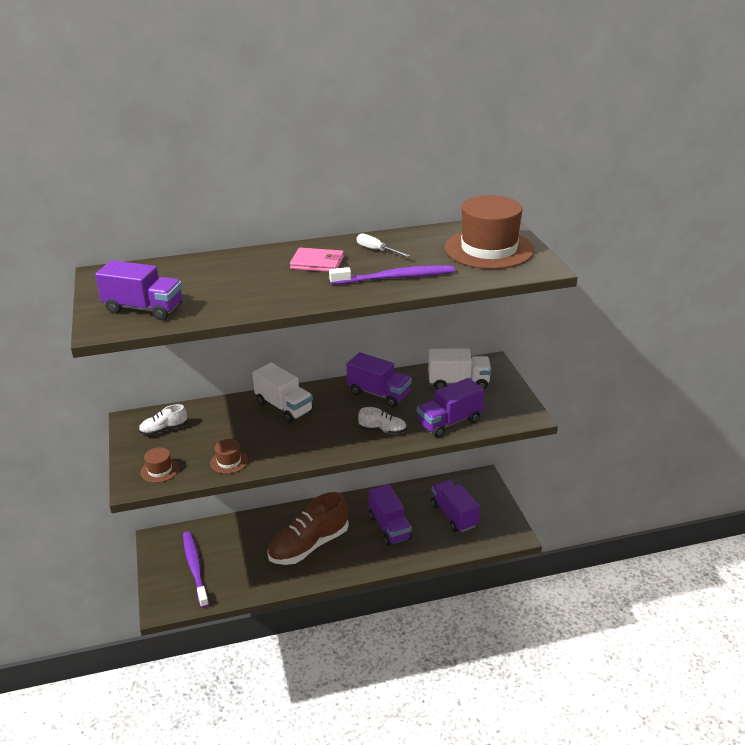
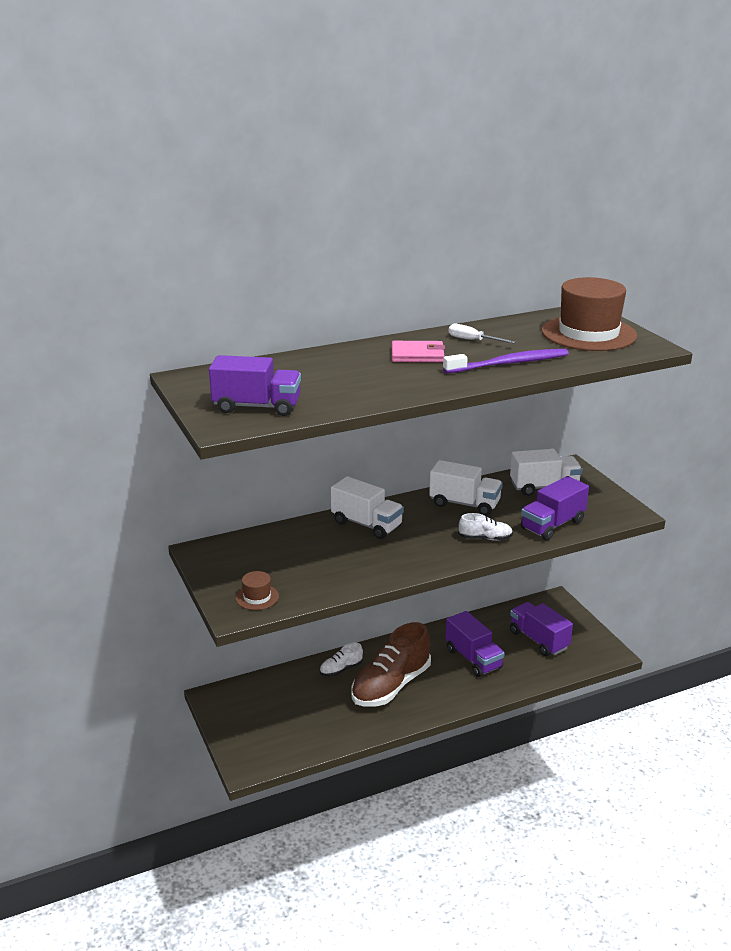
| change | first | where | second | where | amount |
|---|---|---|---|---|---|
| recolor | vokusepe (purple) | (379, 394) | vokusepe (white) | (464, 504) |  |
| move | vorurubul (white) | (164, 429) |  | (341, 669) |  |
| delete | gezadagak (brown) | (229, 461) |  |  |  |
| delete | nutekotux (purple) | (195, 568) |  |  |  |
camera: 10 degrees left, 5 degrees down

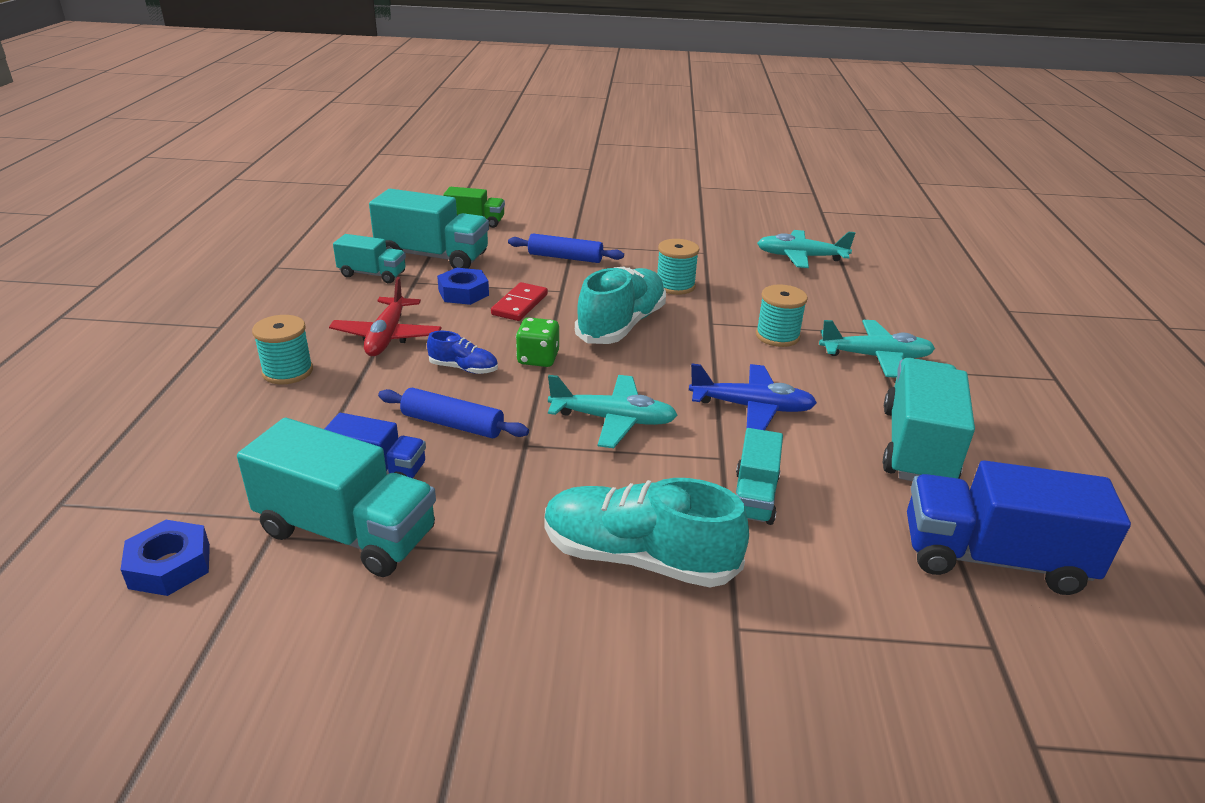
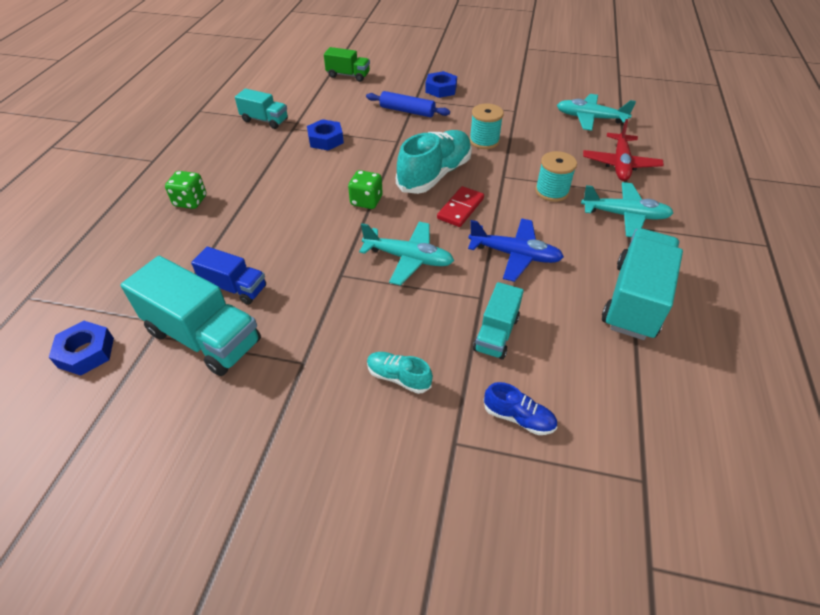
| change | first | where | second | where | amount |
|---|---|---|---|---|---|
| delete | vokusepe (turquoise) | (433, 257) |  |  |  |
| move | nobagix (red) | (387, 336) |  | (620, 164) |  |
| move | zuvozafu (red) | (519, 304) |  | (460, 208) |  |
| replace | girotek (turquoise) | (287, 371) | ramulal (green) | (190, 201) |  |
| move | vorurubul (blue) | (463, 368) |  | (518, 417) |  |
| delete | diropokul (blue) | (452, 424) |  |  |  |
| delete | vokusepe (blue) | (993, 558) |  |  |  |
| resize | vorurubul (turquoise) | (638, 558) |  | (398, 377) | x0.49 |
| insert |  |  | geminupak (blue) | (441, 89) |  |
camera: 10 degrees right, 15 degrees up

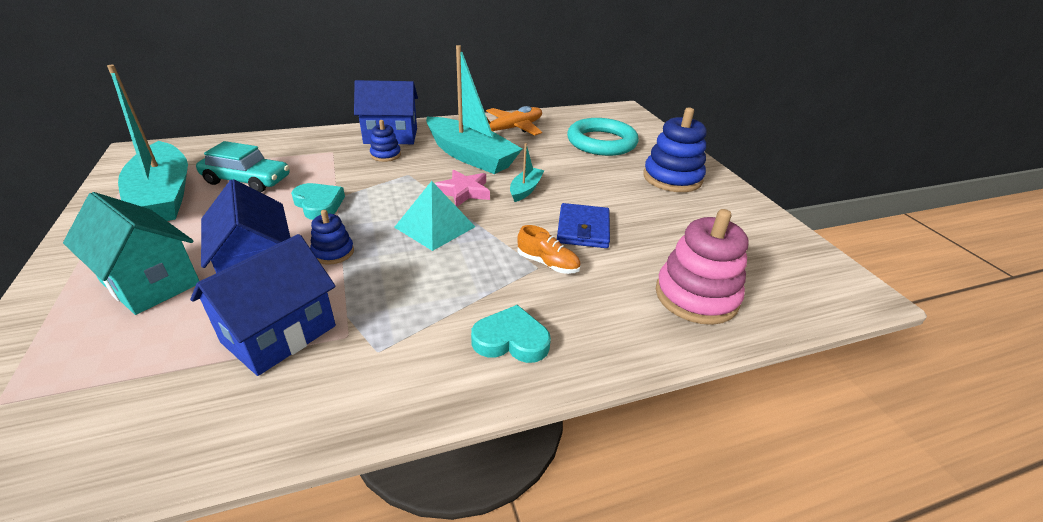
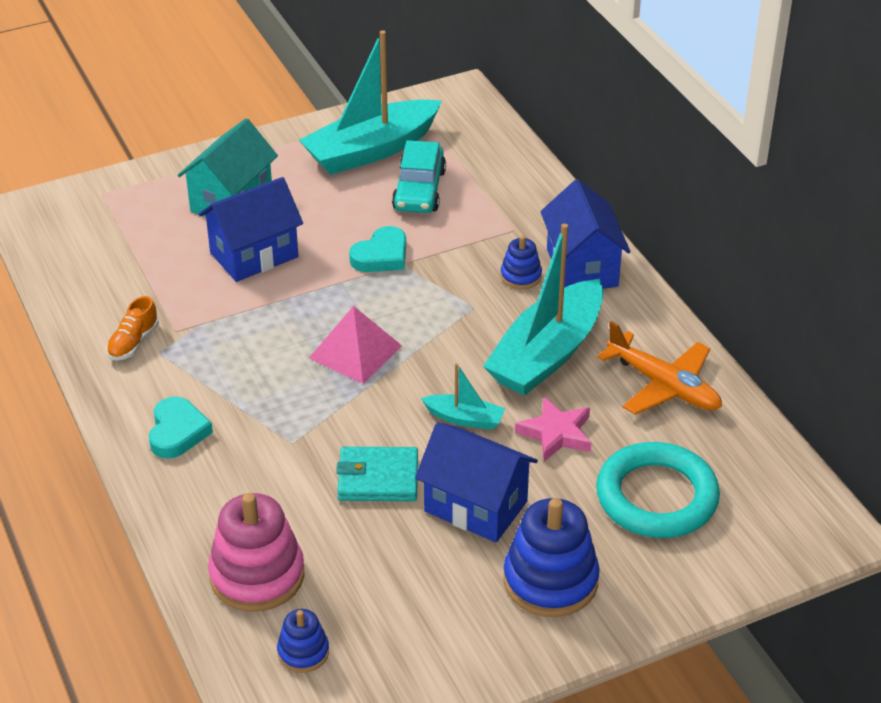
| change | first | where | second | where | amount |
|---|---|---|---|---|---|
| move | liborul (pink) | (463, 192) |  | (556, 433) |  |
| recolor | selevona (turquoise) | (435, 227) | selevona (pink) | (355, 352) |  |
| recolor | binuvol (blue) | (583, 229) | binuvol (turquoise) | (378, 478) |  |
| move | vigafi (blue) | (333, 252) |  | (303, 652) |  |
| move | vorurubul (orange) | (547, 263) |  | (133, 343) |  |
| move | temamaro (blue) | (279, 334) |  | (475, 506) |  |
camera: 85 degrees right, 5 degrees up

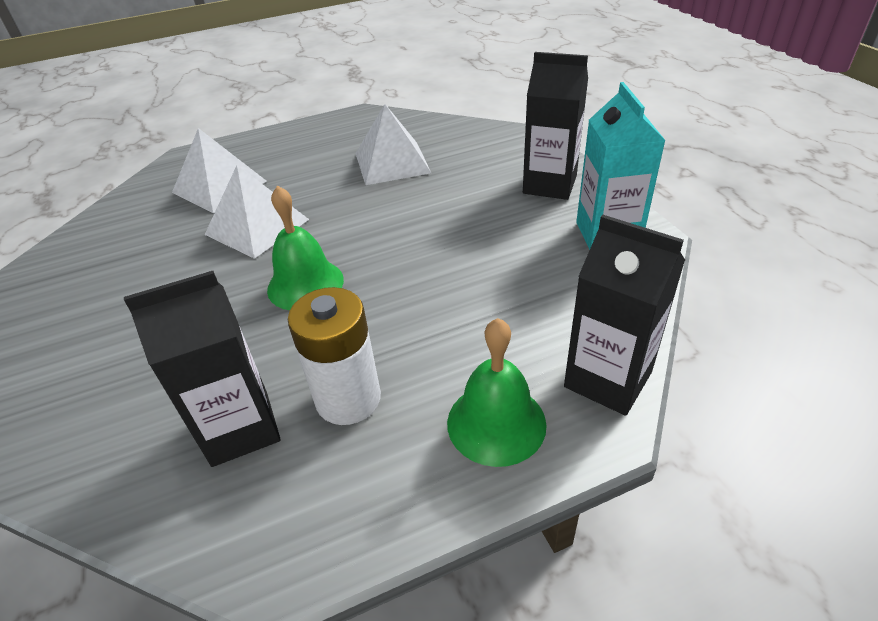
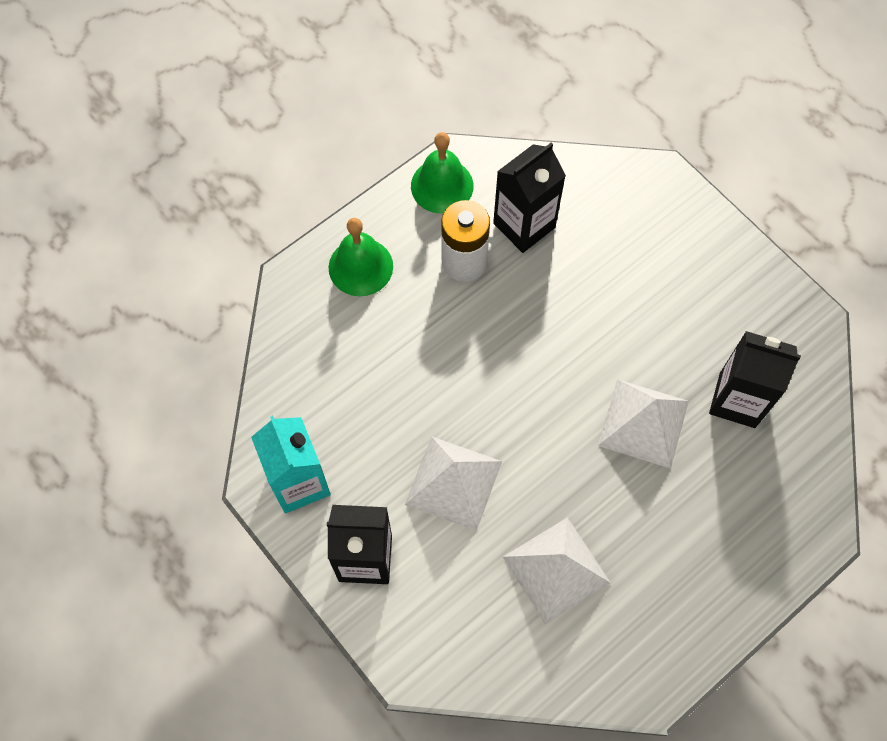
| change | first | where | second | where | amount |
|---|---|---|---|---|---|
| move | selevona (white) | (219, 187) |  | (453, 482) |  |
| move | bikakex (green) | (305, 284) |  | (442, 186) |  |
| move | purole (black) | (607, 379) |  | (737, 400) |  |
camera: 160 degrees right, 25 degrees up

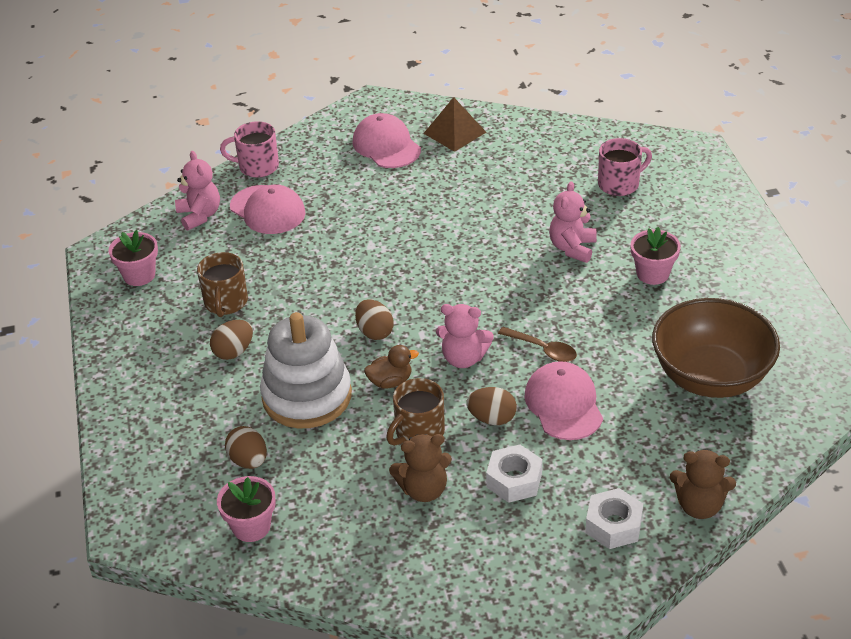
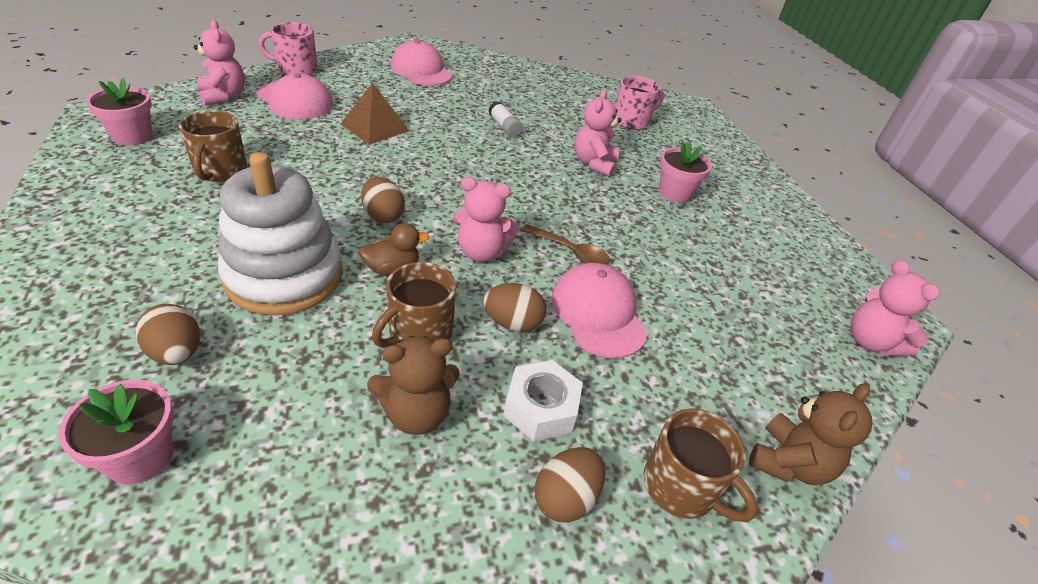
| change | first | where | second | where | amount |
|---|---|---|---|---|---|
| move | selevona (brown) | (454, 132) |  | (375, 127) |  |
| delete | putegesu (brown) | (710, 377) |  |  |  |
| move | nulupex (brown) | (233, 352) |  | (565, 498) |  |
| rotate | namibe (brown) | (699, 506) |  | (789, 463) | 60 degrees counterclockwise |
| replace | geminupak (white) | (613, 525) | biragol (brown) | (681, 487) |  |
| insert |  |  | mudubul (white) | (504, 127) |  |
| insert |  |  | namibe (pink) | (871, 342) |  |
camera: 10 degrees left, 0 degrees up

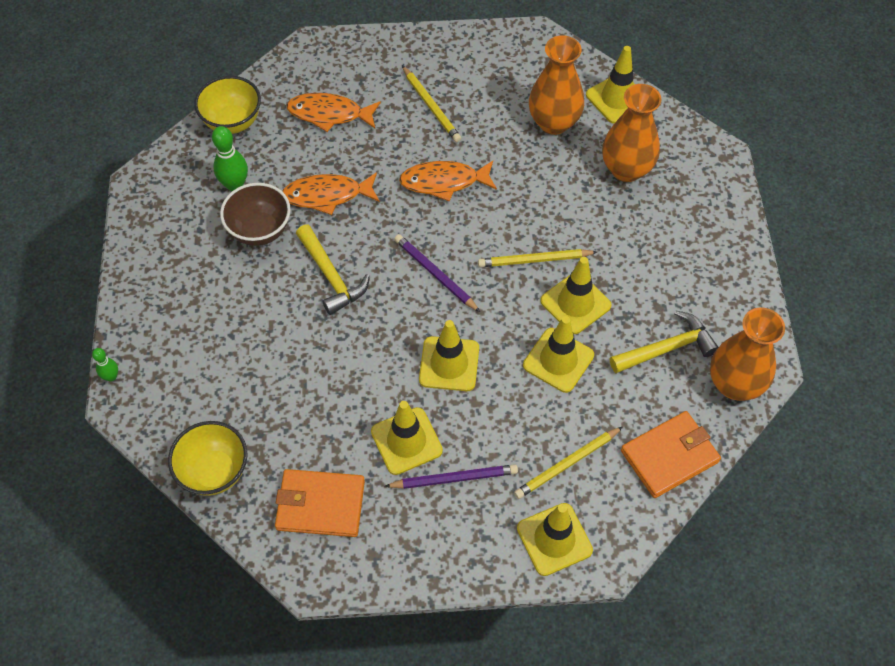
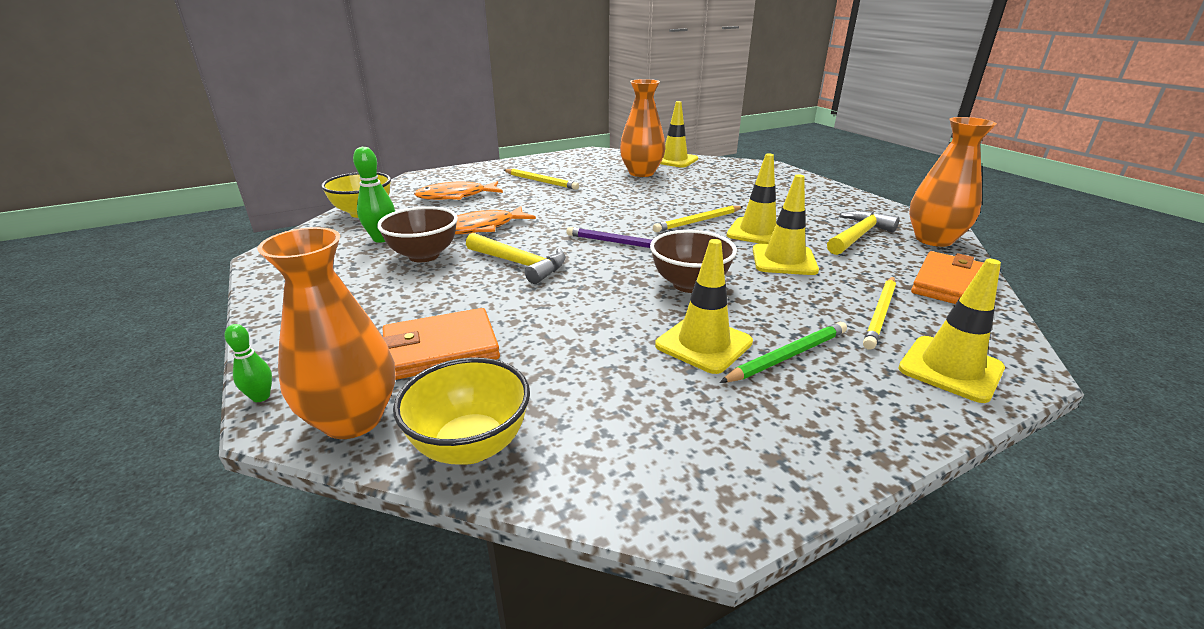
| change | first | where | second | where | amount |
|---|---|---|---|---|---|
| move | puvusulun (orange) | (626, 169) |  | (353, 419) |  |
| delete | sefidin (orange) | (444, 182) |  |  |  |
| replace | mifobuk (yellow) | (449, 364) | putegesu (brown) | (689, 285) |  |
| recolor | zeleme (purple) | (454, 478) | zeleme (green) | (787, 356) |  |
| move | binuvol (orange) | (320, 505) |  | (440, 348) |  |
camera: 25 degrees left, 30 degrees down

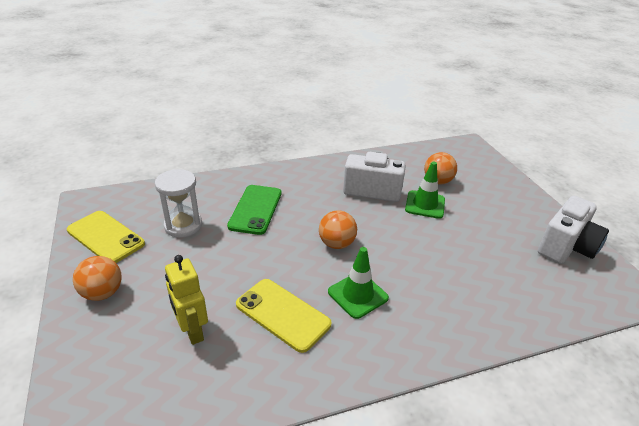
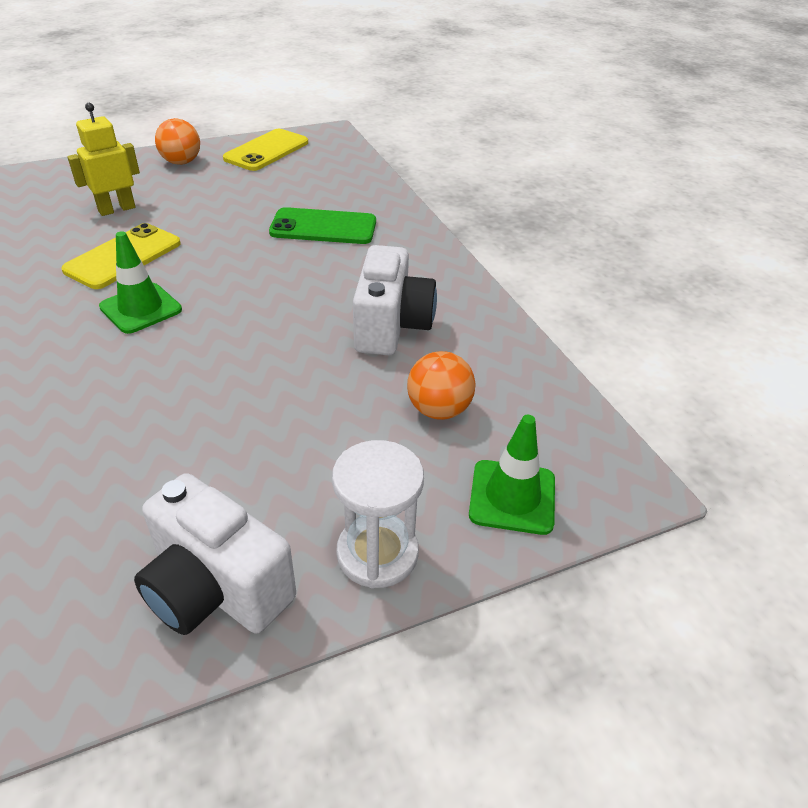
| change | first | where | second | where | amount |
|---|---|---|---|---|---|
| move | mifobuk (green) | (425, 204) |  | (512, 497) |  |
| move | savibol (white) | (183, 225) |  | (377, 553) |  |
| delete | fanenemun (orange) | (336, 244) |  |  |  |
camera: 85 degrees right, 5 degrees up

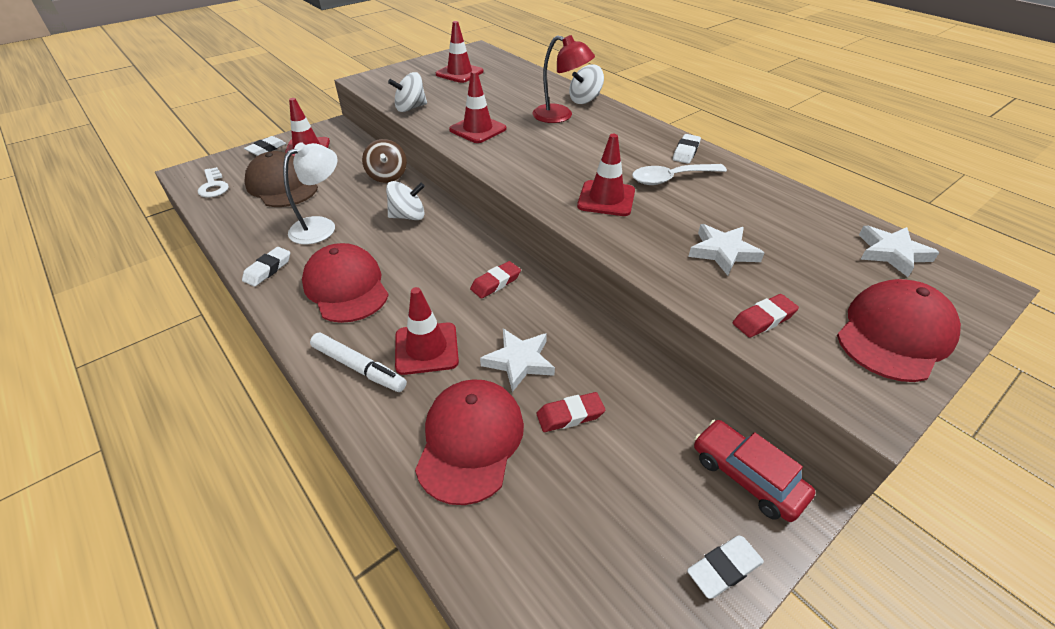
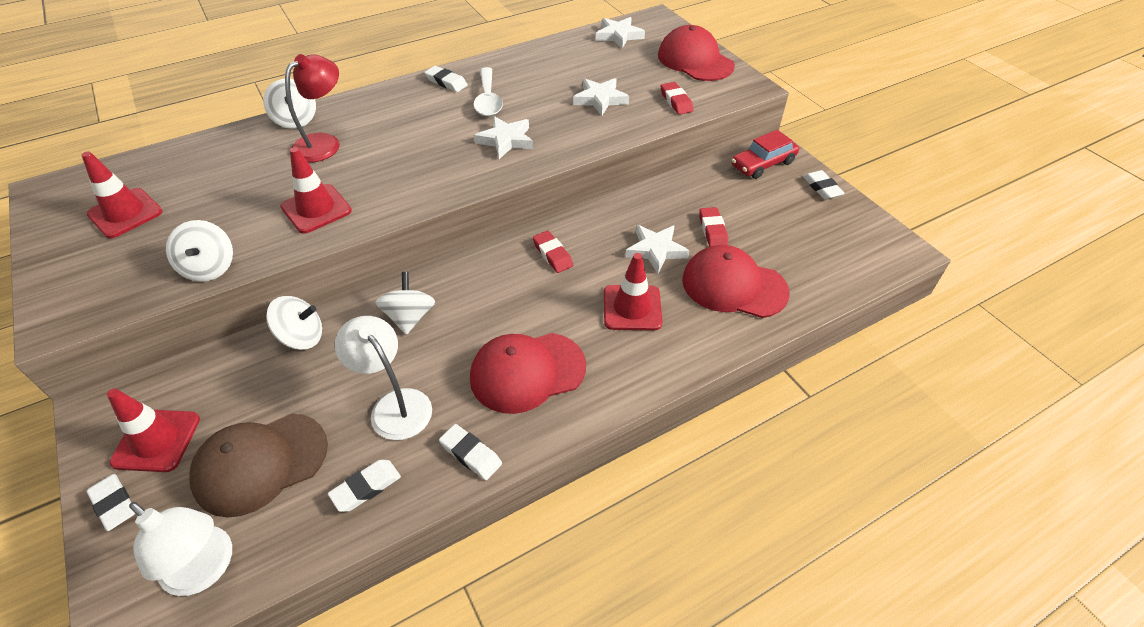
| change | first | where | second | where | amount |
|---|---|---|---|---|---|
| replace | mifobuk (red) | (606, 199) | liborul (white) | (506, 140) |  |
| recolor | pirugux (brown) | (387, 176) | pirugux (white) | (302, 337) |  |
| replace | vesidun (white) | (213, 186) | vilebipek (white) | (206, 570) |  |
| delete | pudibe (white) | (359, 367) |  |  |  |
| insert |  |  | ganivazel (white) | (366, 488) |  |
camera: 80 degrees left, 5 degrees up

